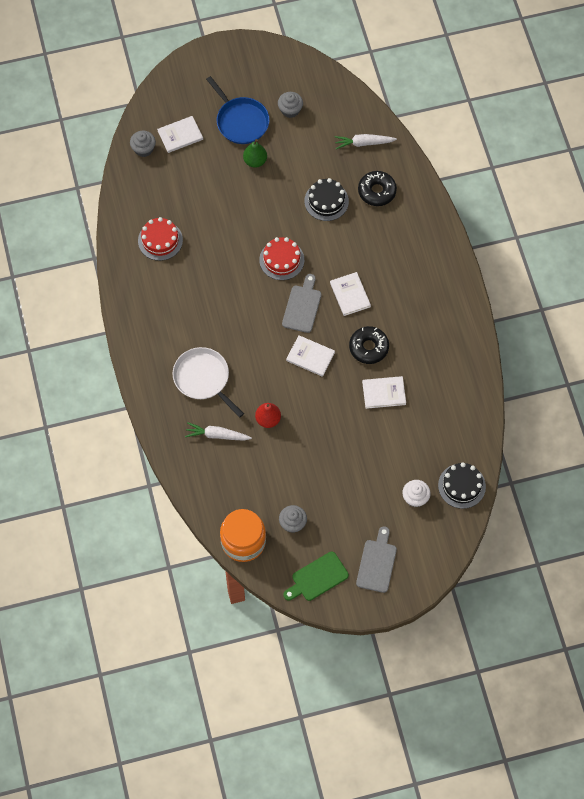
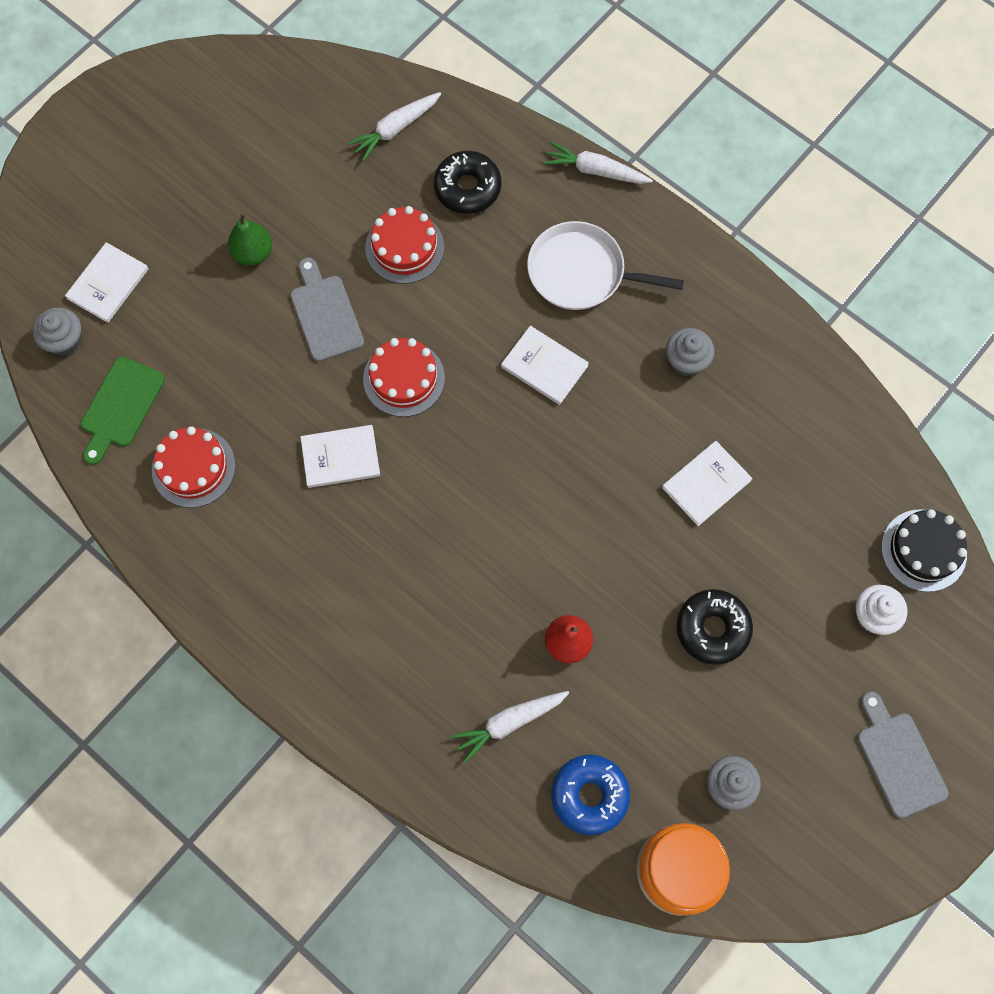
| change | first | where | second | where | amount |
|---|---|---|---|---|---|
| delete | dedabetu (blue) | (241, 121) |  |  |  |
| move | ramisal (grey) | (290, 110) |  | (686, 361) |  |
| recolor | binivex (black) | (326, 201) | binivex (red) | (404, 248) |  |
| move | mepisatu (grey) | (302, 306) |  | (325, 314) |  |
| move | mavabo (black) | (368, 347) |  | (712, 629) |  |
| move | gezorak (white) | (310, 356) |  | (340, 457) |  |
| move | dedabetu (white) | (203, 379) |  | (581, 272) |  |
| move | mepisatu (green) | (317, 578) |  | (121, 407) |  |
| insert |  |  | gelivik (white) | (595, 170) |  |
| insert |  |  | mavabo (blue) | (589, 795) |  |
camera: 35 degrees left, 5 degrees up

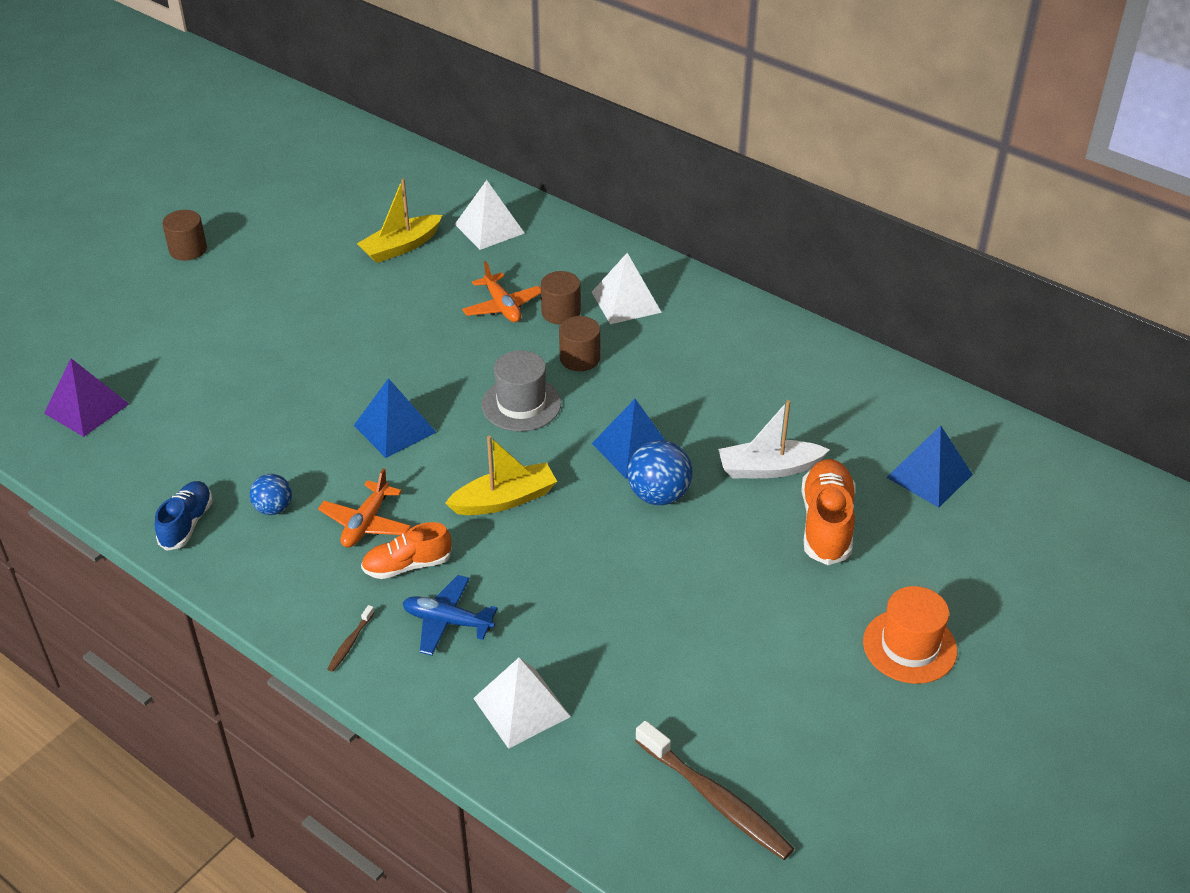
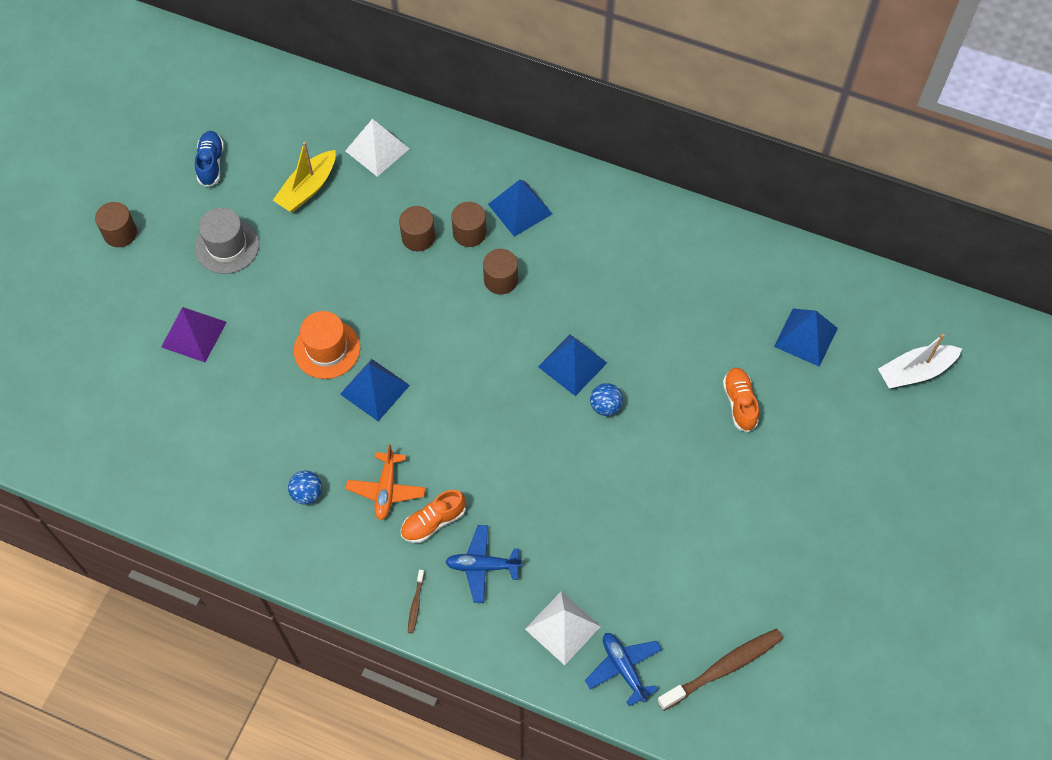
| change | first | where | second | where | amount |
|---|---|---|---|---|---|
| recolor | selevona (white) | (626, 302) | selevona (blue) | (520, 209) |  |
| replace | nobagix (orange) | (502, 306) | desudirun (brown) | (418, 237) |  |
| move | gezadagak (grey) | (521, 404) |  | (227, 246) |  |
| move | selevona (purple) | (86, 408) |  | (193, 334) |  |
| move | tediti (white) | (768, 469) |  | (915, 372) |  |
| delete | tediti (yellow) | (504, 500) |  |  |  |
| resize | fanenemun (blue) | (659, 495) |  | (605, 406) | x0.63 |
| resize | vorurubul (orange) | (826, 524) |  | (739, 403) | x0.66 |
| move | vorurubul (blue) | (187, 524) |  | (211, 163) |  |
| move | gezadagak (orange) | (909, 646) |  | (327, 349) |  |
| rotate | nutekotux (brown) | (715, 799) |  | (723, 668) | 60 degrees counterclockwise |
| insert |  |  | nobagix (blue) | (623, 668) |  |
camera: 15 degrees left, 20 degrees up

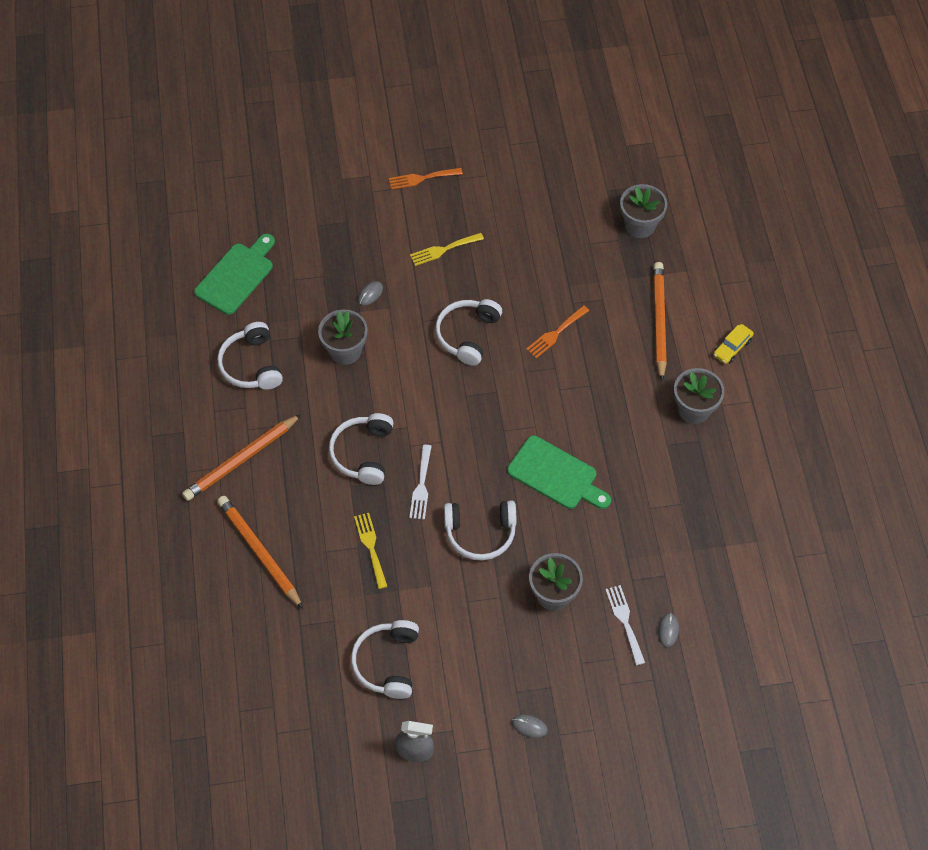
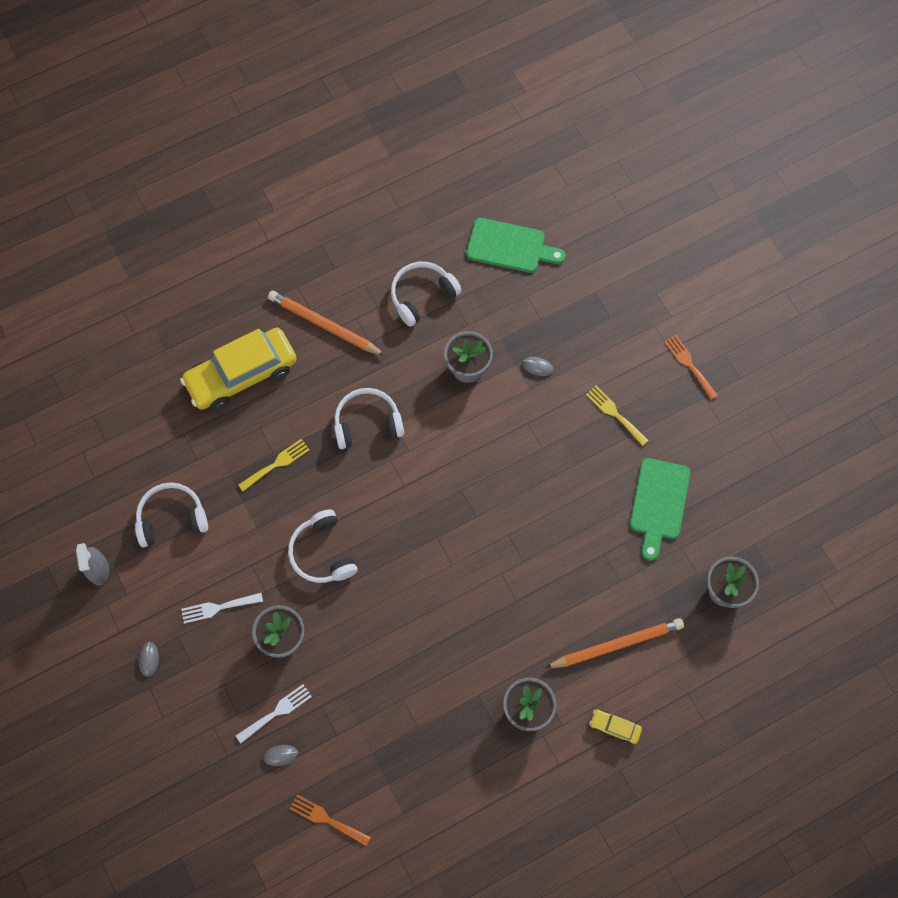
| change | first | where | second | where | amount |
|---|---|---|---|---|---|
| delete | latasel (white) | (467, 335) |  |  |  |
| move | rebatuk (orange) | (555, 333) |  | (326, 819) |  |
| move | mepisatu (green) | (556, 475) |  | (659, 503) |  |
| move | rebatuk (white) | (421, 486) |  | (218, 607) |  |
| replace | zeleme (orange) | (259, 551) | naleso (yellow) | (241, 374) |  |
camera: 70 degrees right, 10 degrees up

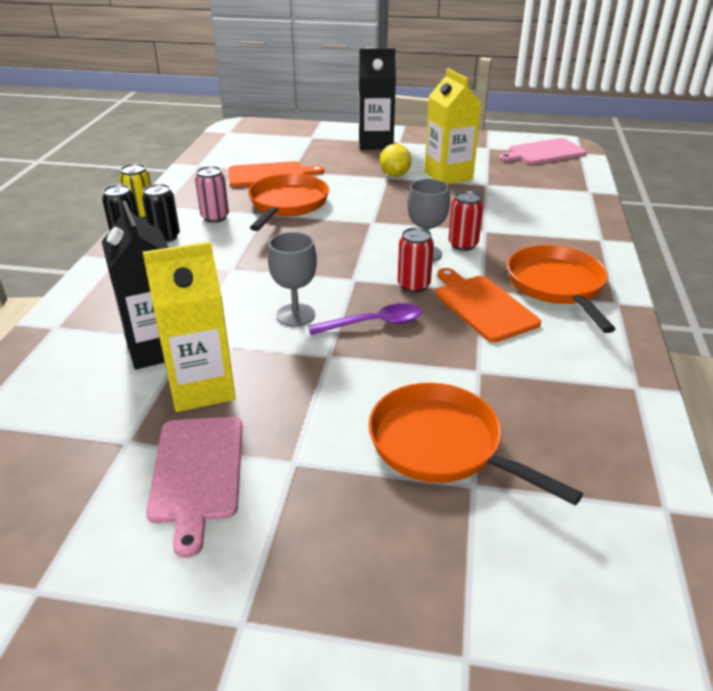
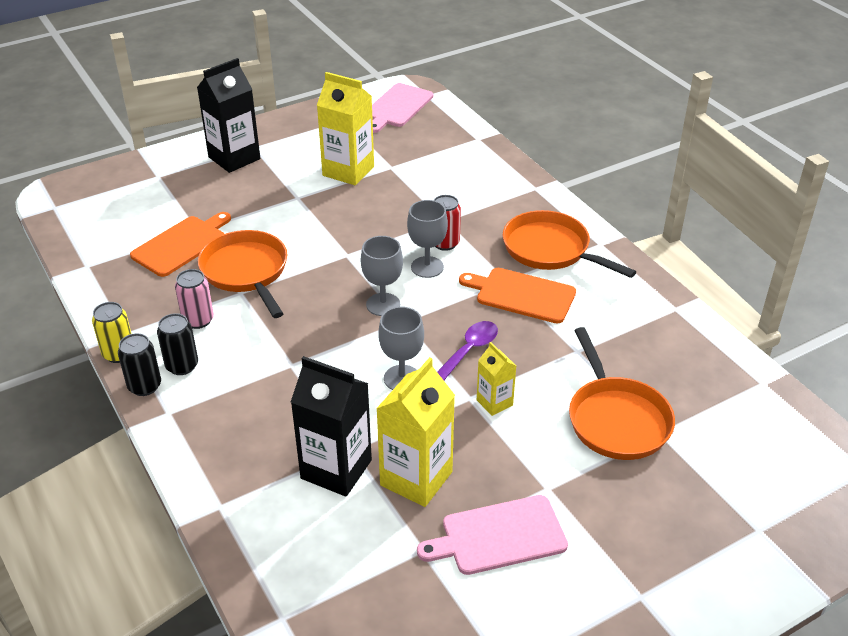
| change | first | where | second | where | amount |
|---|---|---|---|---|---|
| delete | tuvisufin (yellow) | (395, 175) |  |  |  |
| delete | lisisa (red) | (413, 285) |  |  |  |
| rotate | dedabetu (orange) | (442, 446) |  | (616, 419) | 105 degrees counterclockwise |
| rotate | mepisatu (pink) | (197, 473) |  | (498, 536) | 120 degrees clockwise |
| insert |  |  | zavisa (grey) | (383, 304) |  |
| insert |  |  | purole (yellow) | (494, 402) |  |
camera: 40 degrees left, 5 degrees up

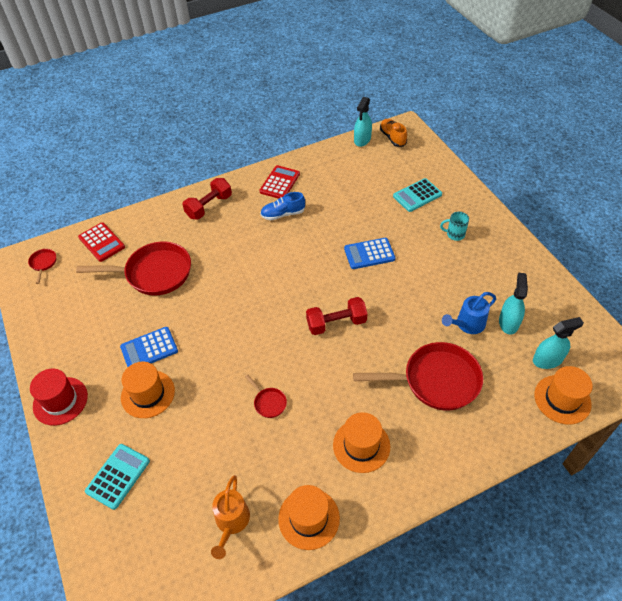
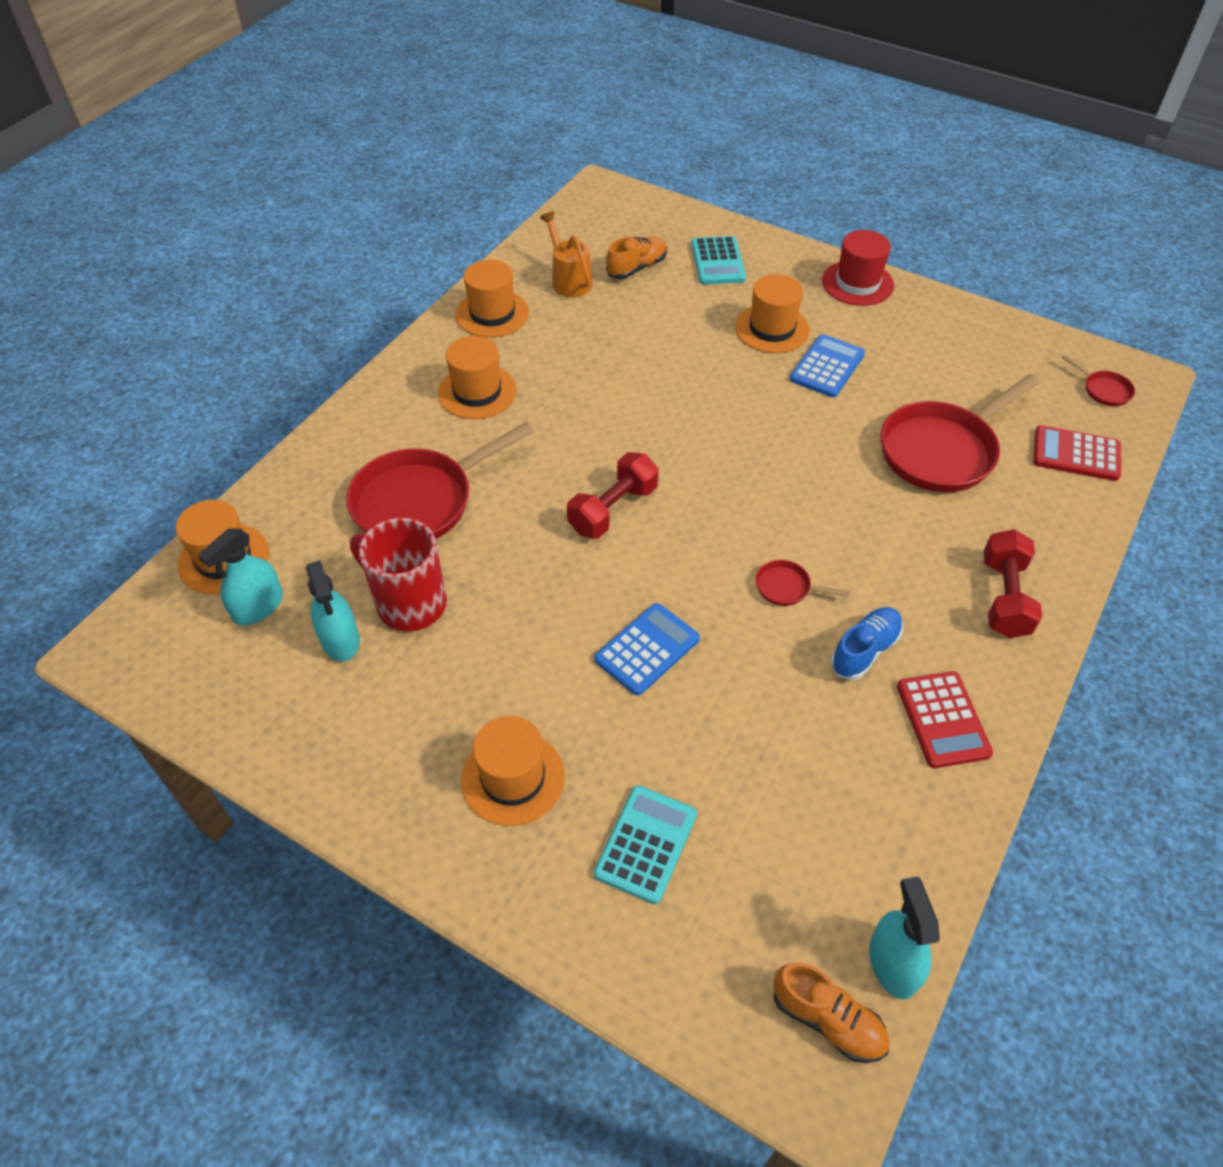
| change | first | where | second | where | amount |
|---|---|---|---|---|---|
| replace | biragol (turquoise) | (454, 234) | gezadagak (orange) | (513, 778) |  |
| replace | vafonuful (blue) | (467, 324) | biragol (red) | (409, 603) |  |
| move | dedabetu (red) | (268, 402) |  | (786, 587) |  |
| insert |  |  | vorurubul (orange) | (637, 267) |  |
camera: 145 degrees right, 0 degrees up

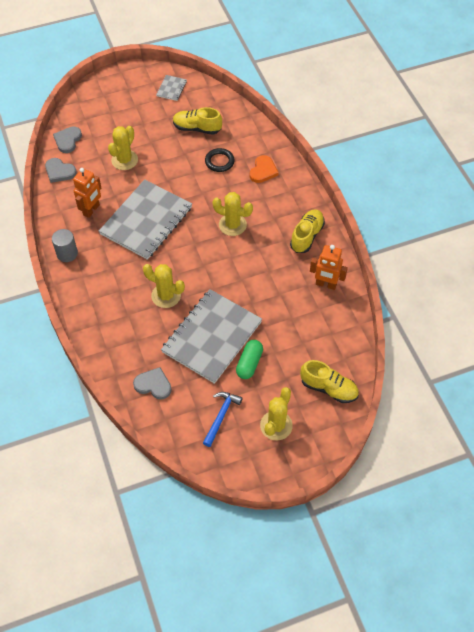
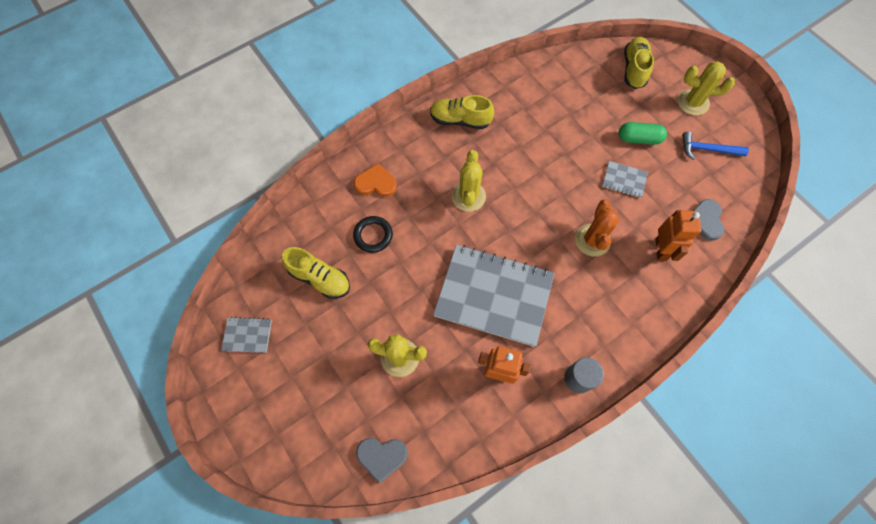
| change | first | where | second | where | amount |
|---|---|---|---|---|---|
| rotate | vorurubul (yellow) | (197, 128) |  | (320, 278) | 60 degrees counterclockwise |
| delete | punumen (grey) | (59, 171) |  |  |  |
| move | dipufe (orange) | (326, 284) |  | (661, 249) |  |
| recolor | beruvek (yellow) | (166, 295) | beruvek (orange) | (592, 240) |  |
| resize | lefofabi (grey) | (212, 337) |  | (624, 180) | x0.42 |
camera: 105 degrees left, 10 degrees up

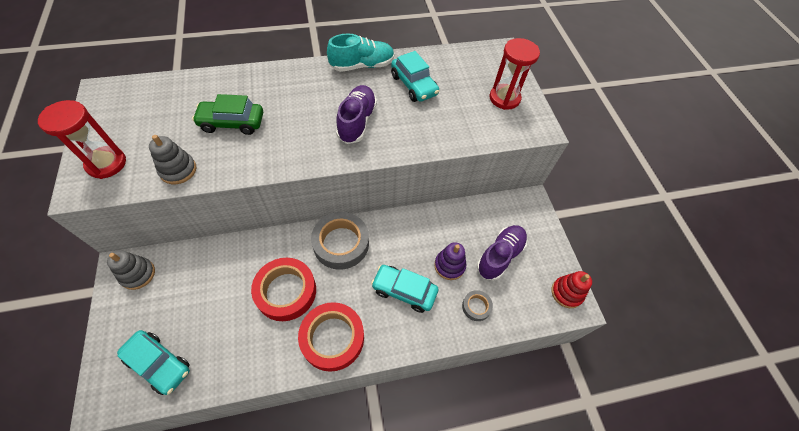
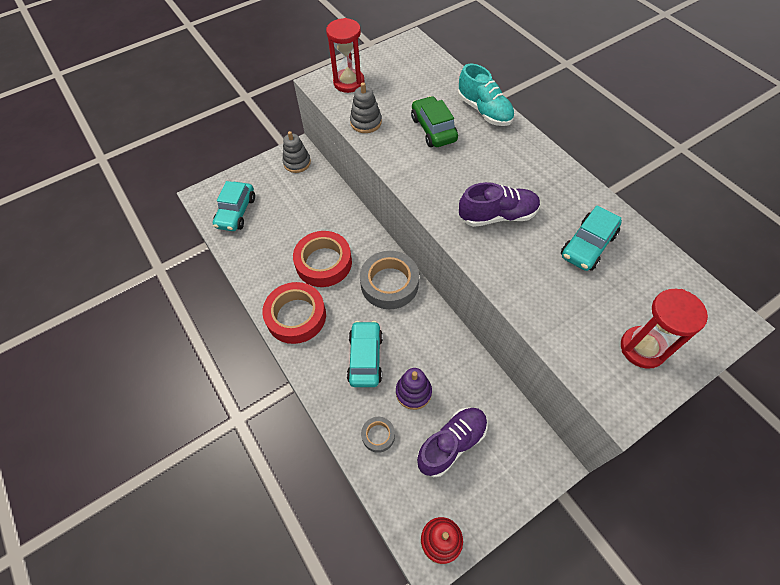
| change | first | where | second | where | amount |
|---|---|---|---|---|---|
| move | vorurubul (turquoise) | (362, 65) |  | (484, 111) |  |
| rotate | vorurubul (purple) | (500, 256) |  | (452, 444) | 60 degrees counterclockwise |
camera: 75 degrees right, 0 degrees up

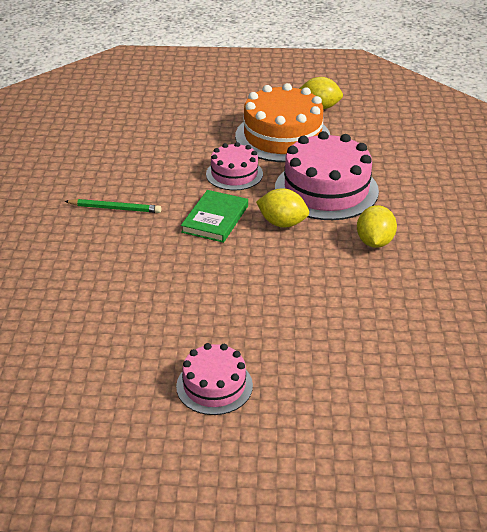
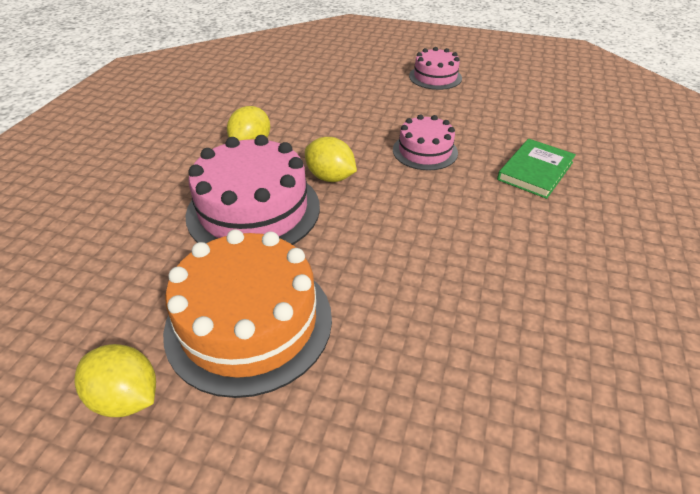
| change | first | where | second | where | amount |
|---|---|---|---|---|---|
| move | binivex (pink) | (234, 174) |  | (425, 151) |  |
| move | gezorak (green) | (215, 219) |  | (535, 171) |  |
| delete | zeleme (green) | (115, 208) |  |  |  |
camera: 165 degrees left, 5 degrees up

